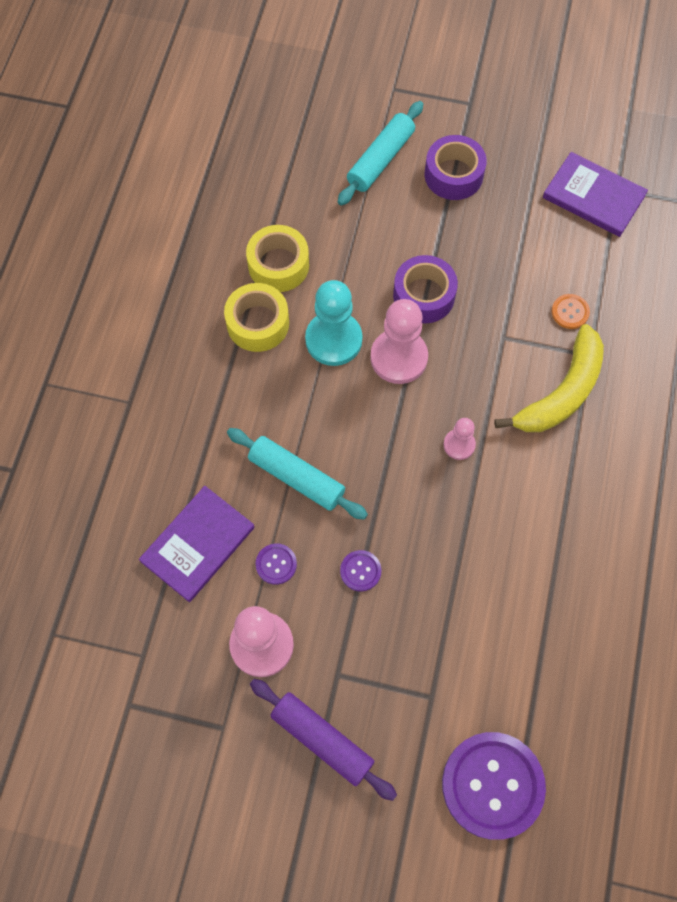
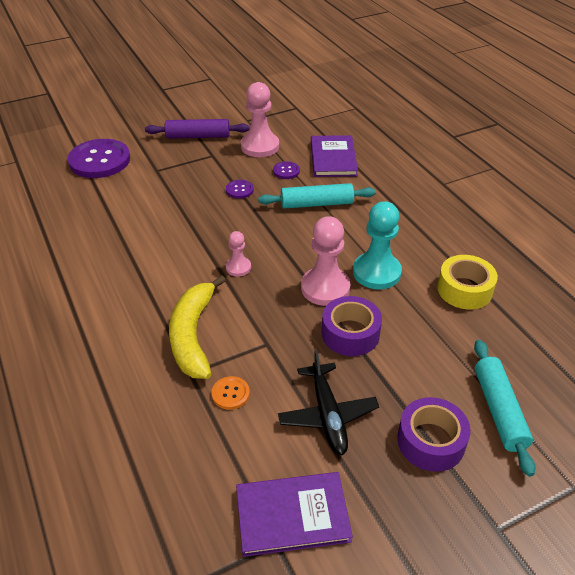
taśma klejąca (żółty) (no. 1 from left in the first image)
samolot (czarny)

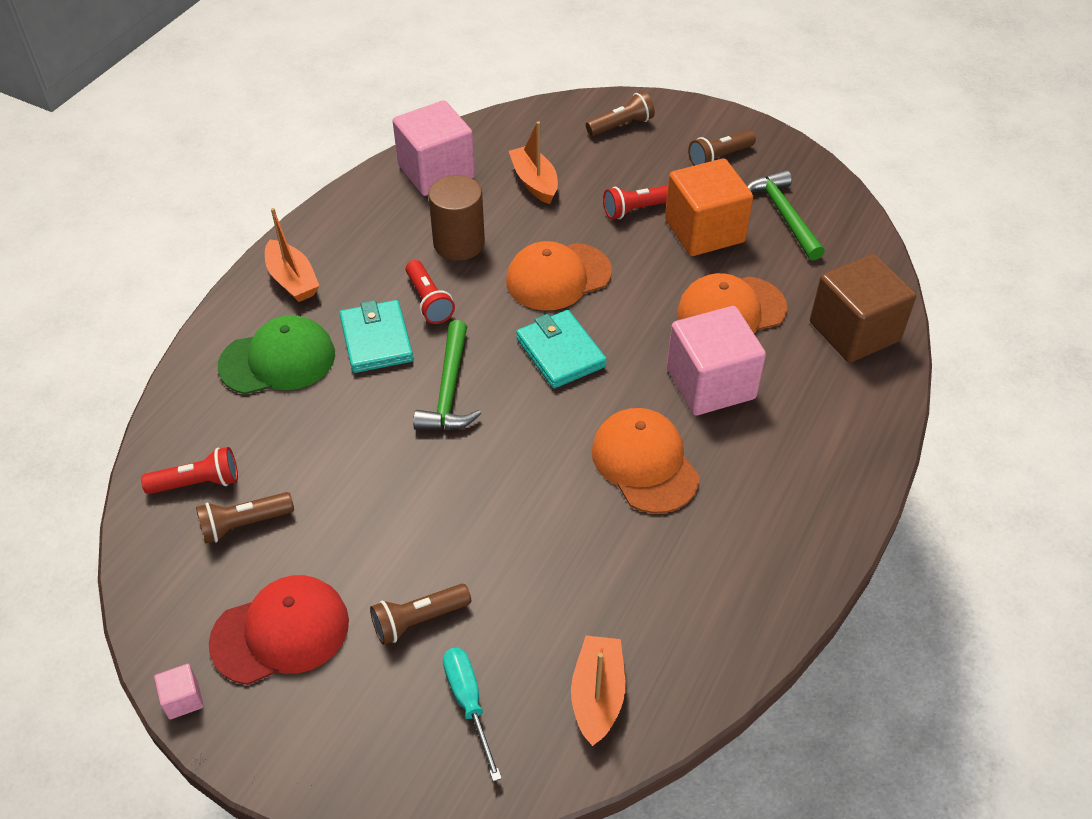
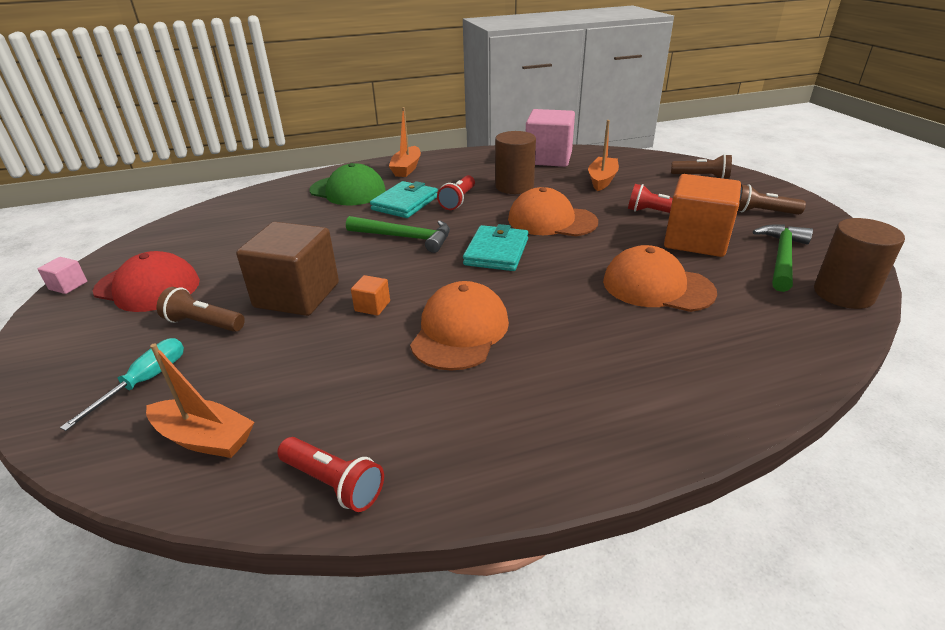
latarka (brązowy) (no. 1 from left in the first image)
sześcian (różowy) (no. 3 from left in the first image)
sześcian (pomarańczowy) (no. 1 from left)
walec (brązowy) (no. 2 from left)
latarka (czerwony) (no. 1 from left)
sześcian (brązowy)
młotek (zielony) (no. 1 from left)
łódka (pomarańczowy) (no. 1 from left)

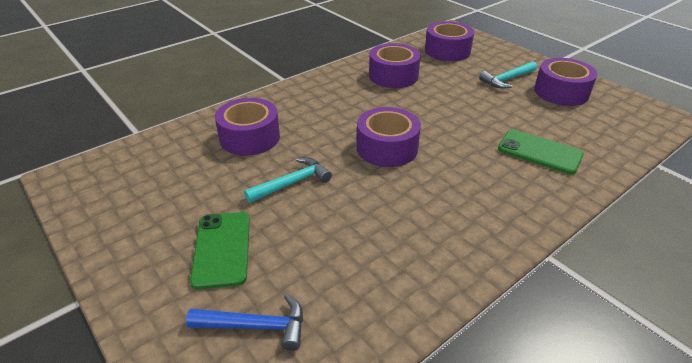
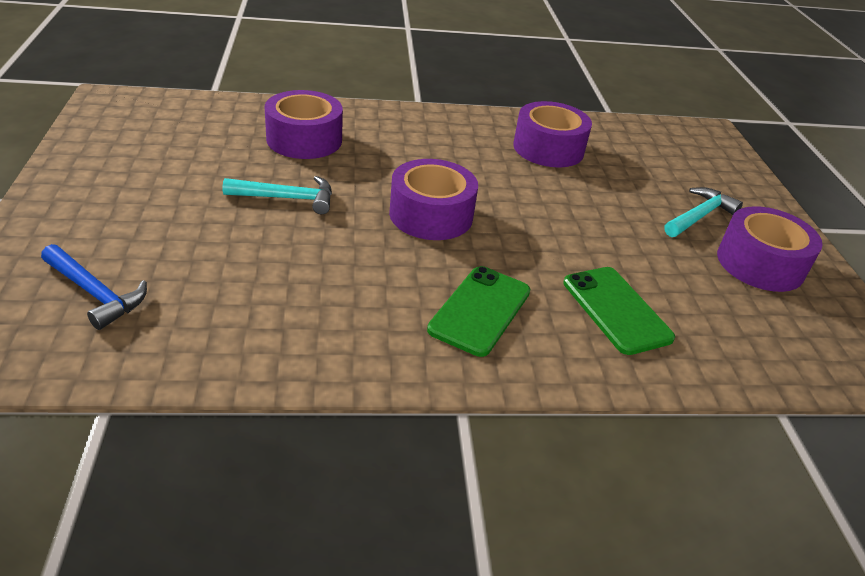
taśma klejąca (fioletowy) (no. 4 from left in the first image)
telefon (zielony) (no. 1 from left)
młotek (turkusowy) (no. 2 from left)

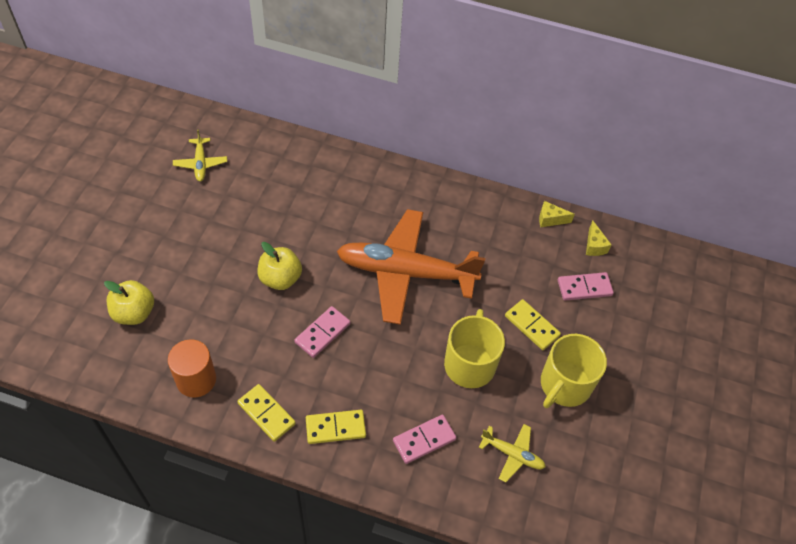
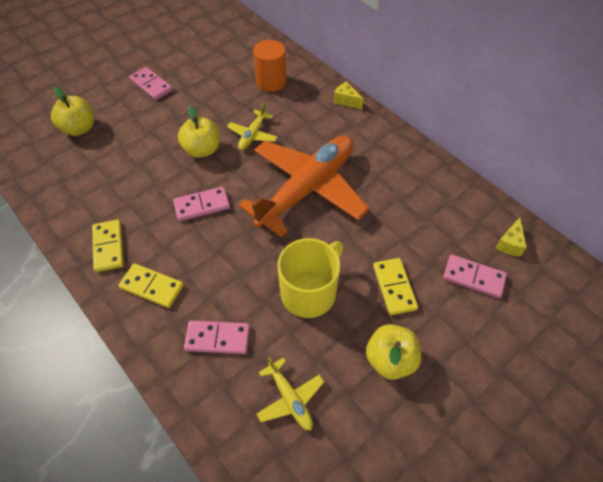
kostka domina (różowy) (no. 1 from left)
walec (pomarańczowy)
samolot (żółty) (no. 1 from left)
ser (żółty) (no. 1 from left)
jabłko (żółty) (no. 3 from left)
samolot (pomarańczowy)

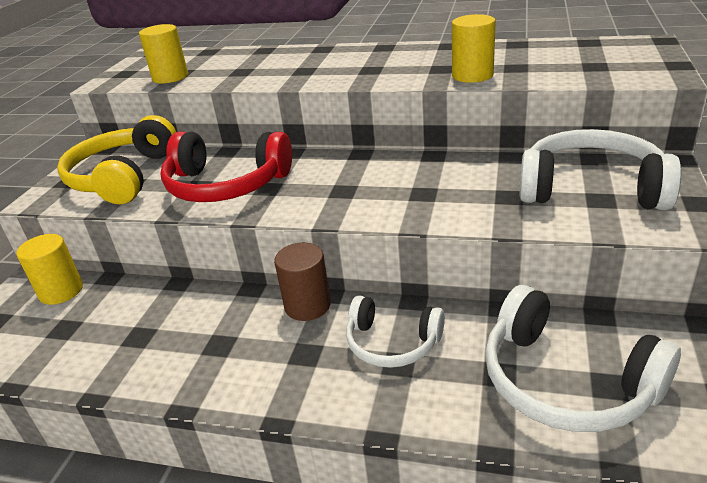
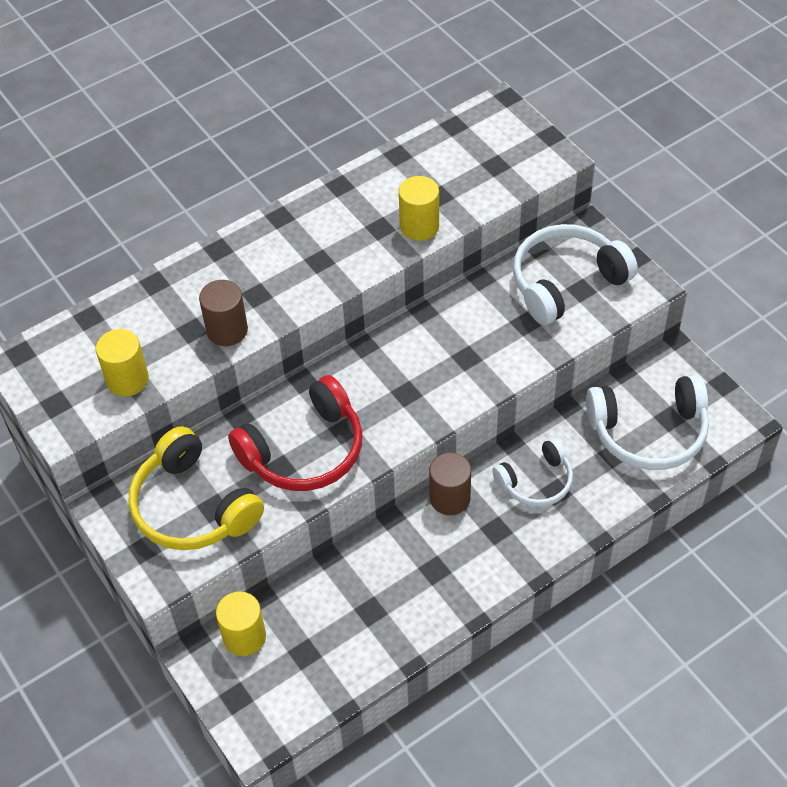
walec (brązowy) (no. 1 from left)

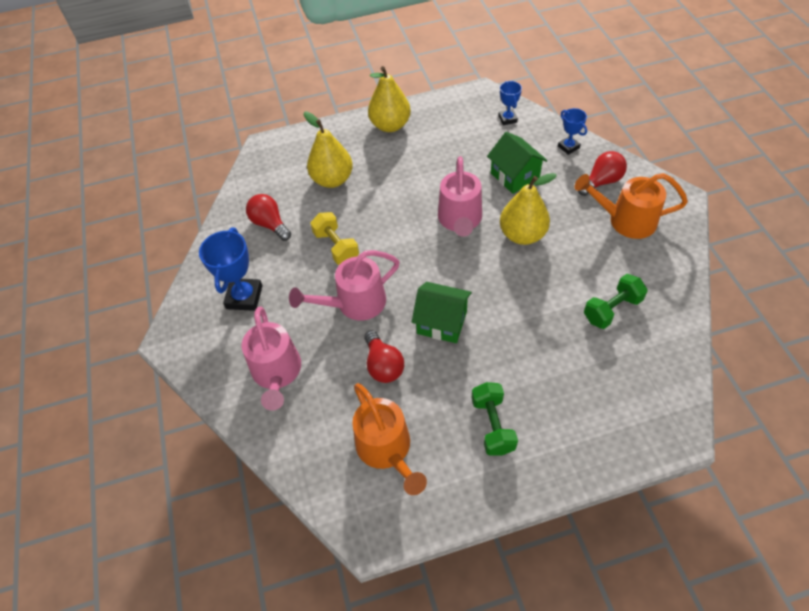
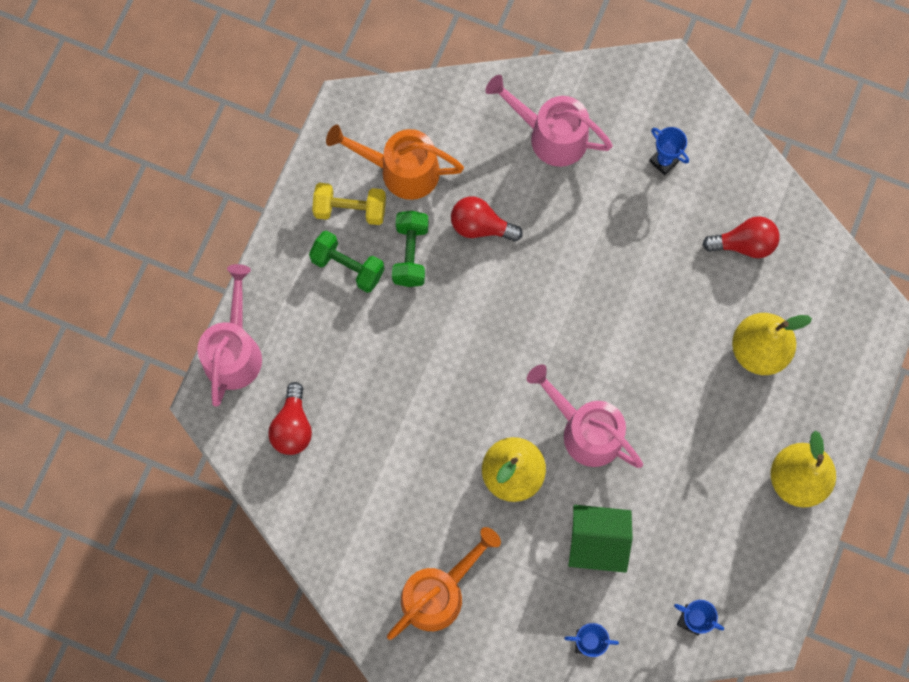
domek (zielony) (no. 1 from left in the first image)
konewka (różowy) (no. 1 from left)
hantel (żółty)
żarówka (czerwony) (no. 1 from left)
hantel (zielony) (no. 2 from left)
puchar (niebieski) (no. 2 from left)

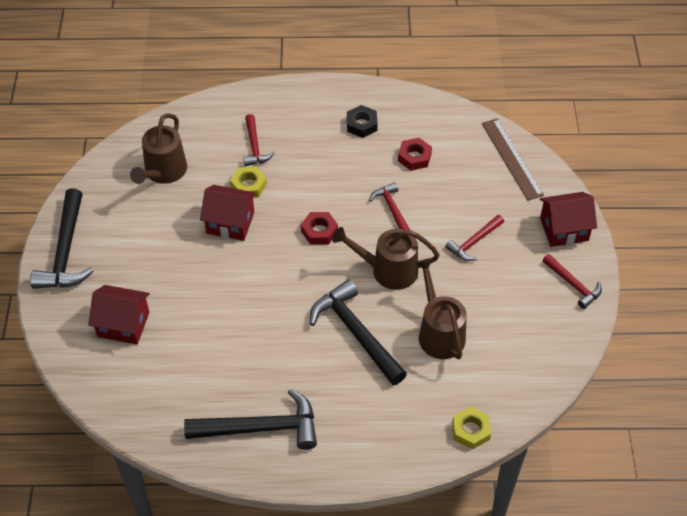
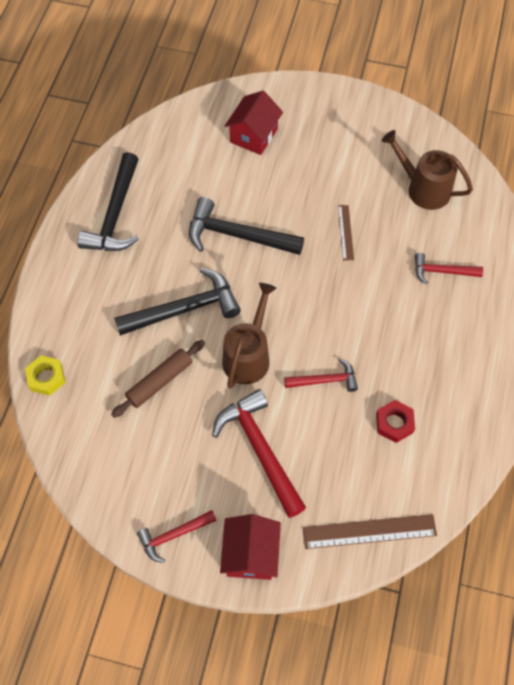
nakrętka (żółty) (no. 1 from left in the first image)
nakrętka (czerwony) (no. 1 from left in the first image)
nakrętka (czarny)
młotek (czarny) (no. 3 from left)
linijka (brązowy) (no. 1 from left)
wałek do ciasta (brązowy)
młotek (czerwony) (no. 2 from left)

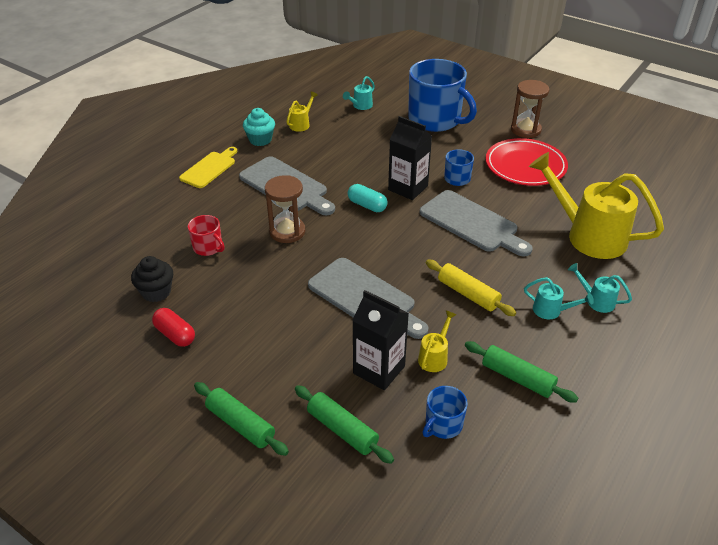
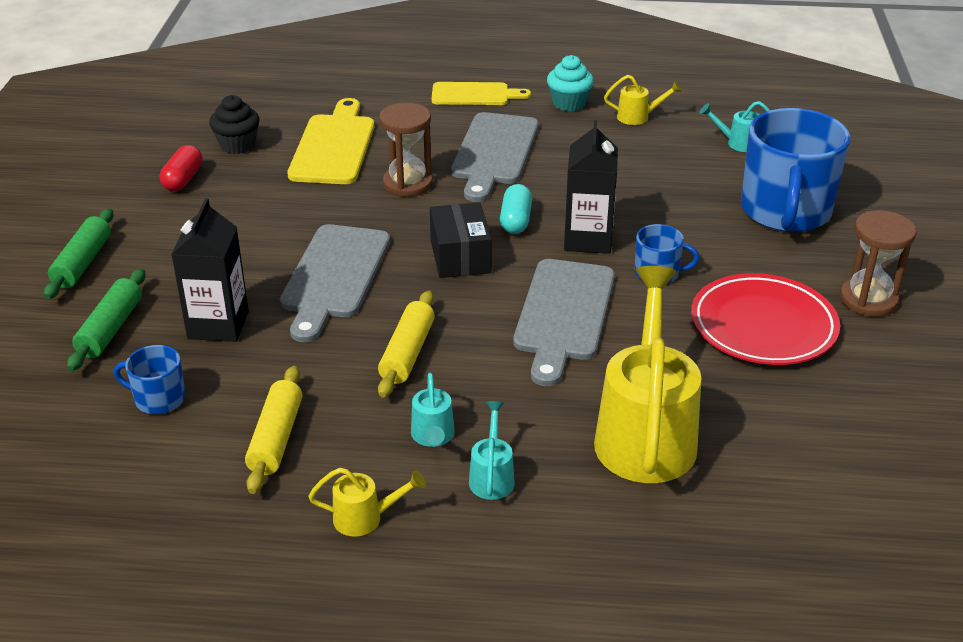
pudełko (czarny)
konewka (żółty) (no. 1 from left)
deska do krojenia (żółty) (no. 1 from left)
wałek do ciasta (żółty) (no. 1 from left)

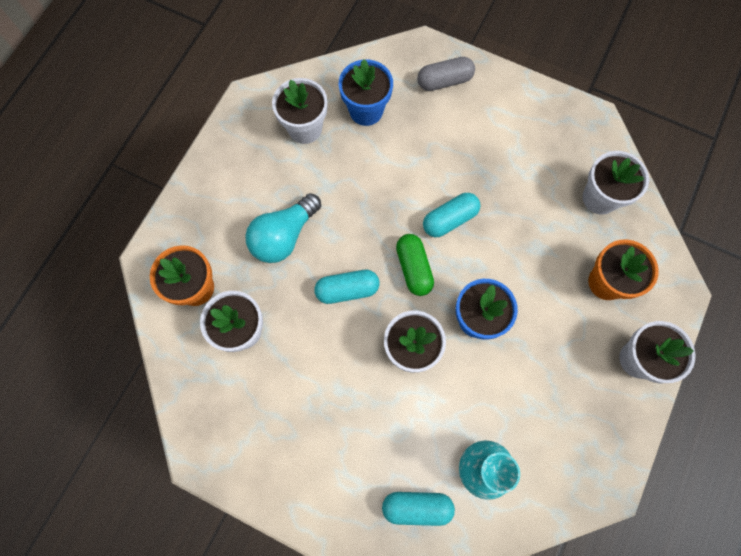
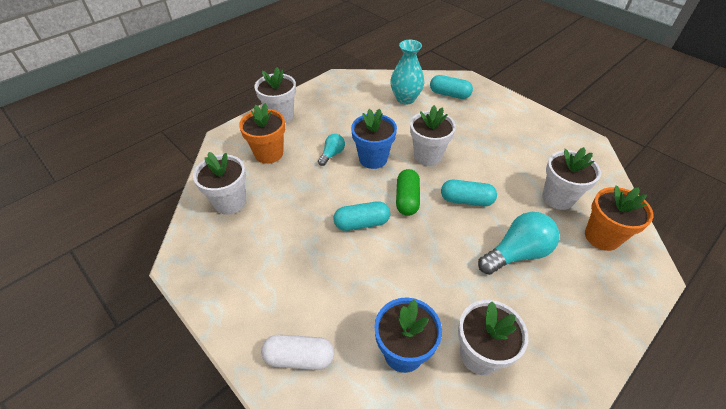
żarówka (turkusowy) (no. 1 from left)
kapsułka (biały)

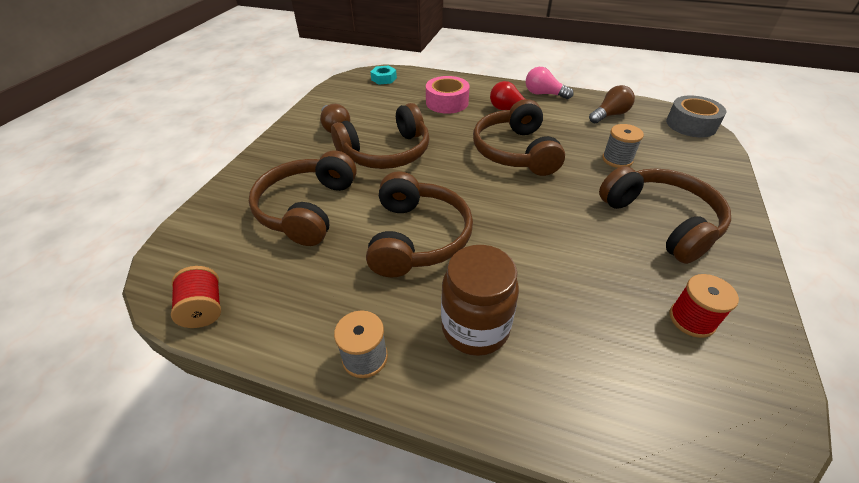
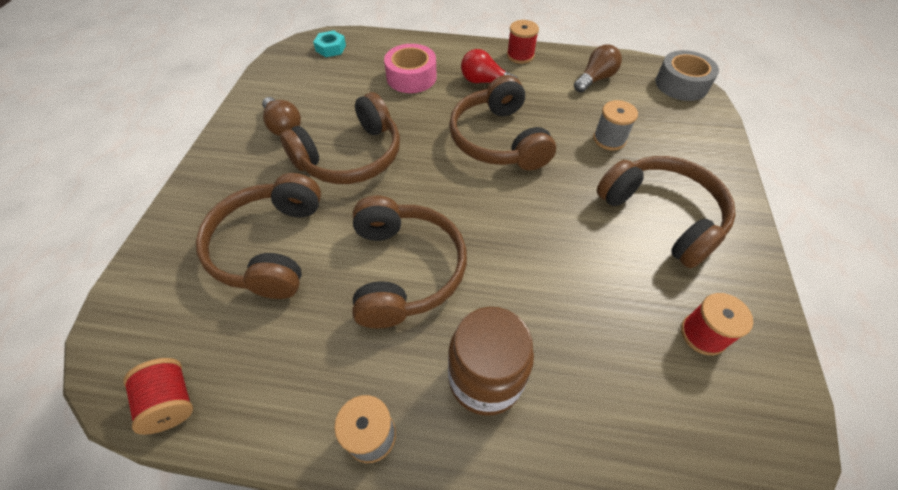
szpulka (czerwony) (no. 2 from left)

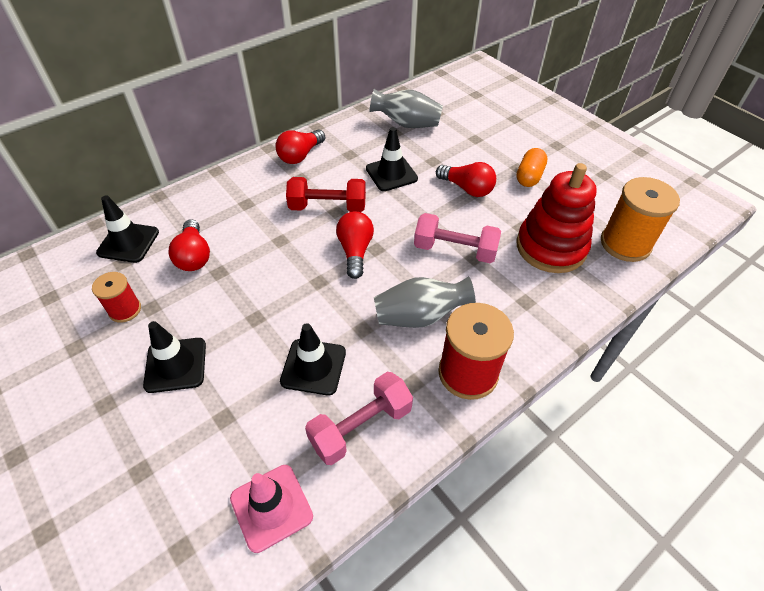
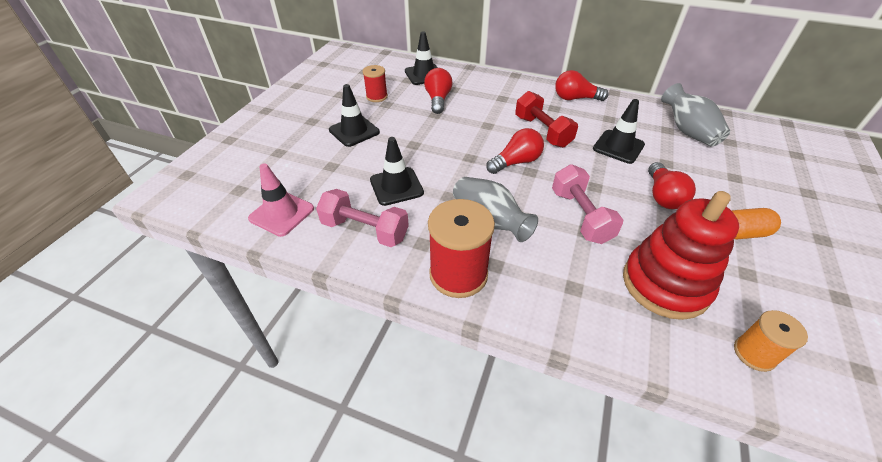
żarówka (czerwony) (no. 1 from left)
szpulka (pomarańczowy)

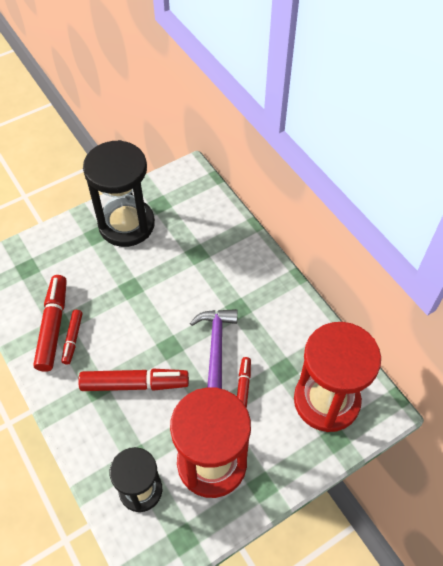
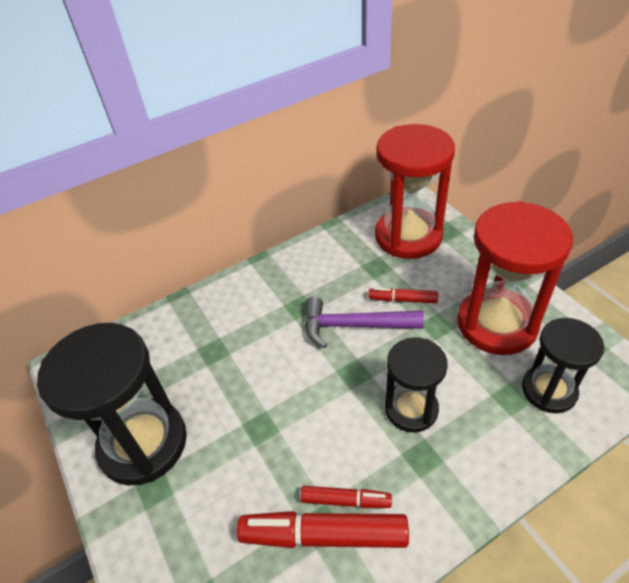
klepsydra (czarny) (no. 2 from left)

